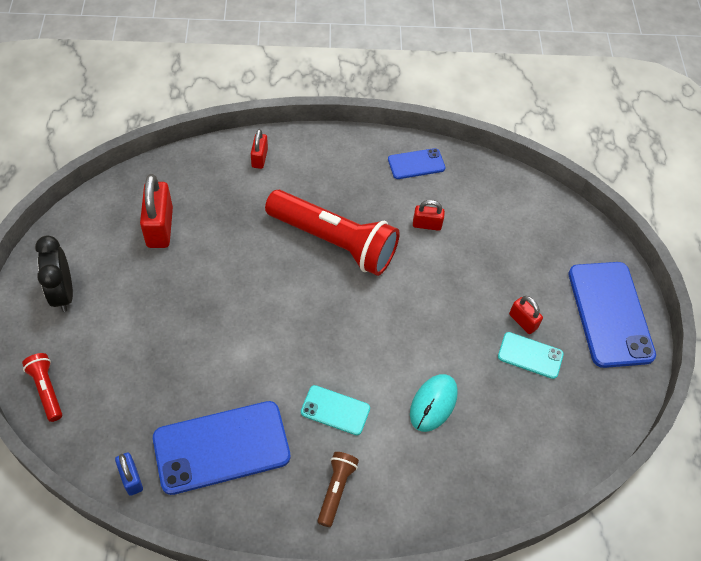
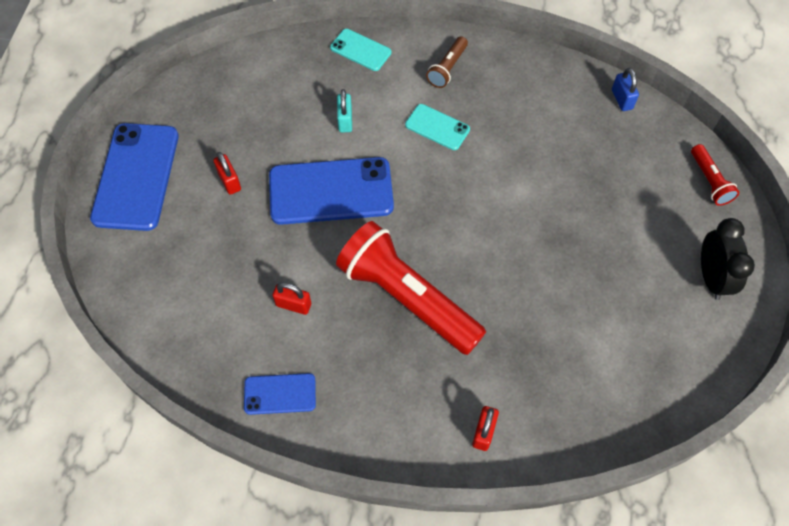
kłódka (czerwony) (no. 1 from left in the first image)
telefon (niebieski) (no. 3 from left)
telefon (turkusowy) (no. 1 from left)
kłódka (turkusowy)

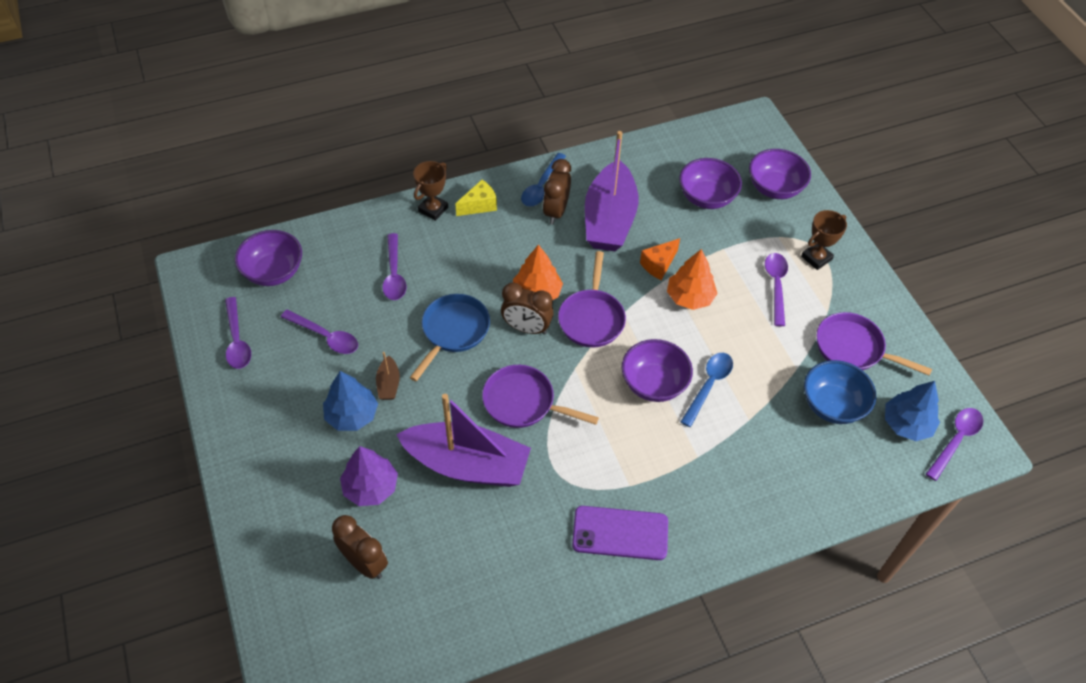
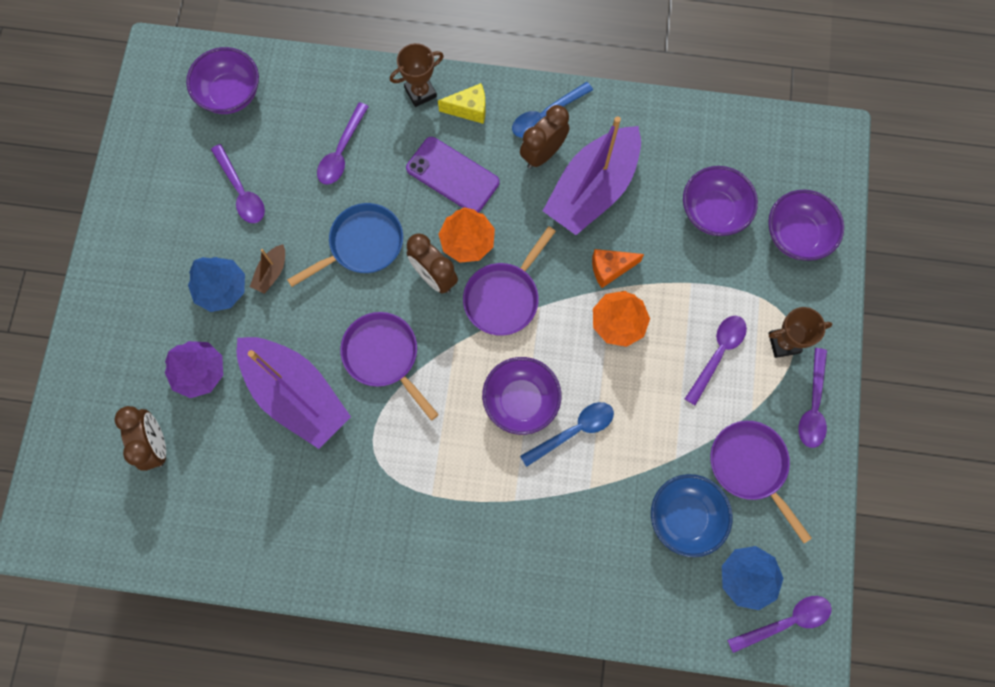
łyżka (fioletowy) (no. 5 from left)
telefon (fioletowy)

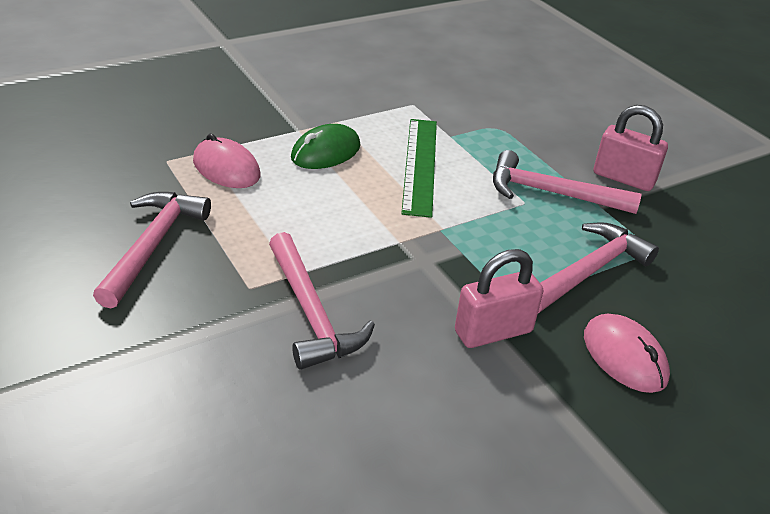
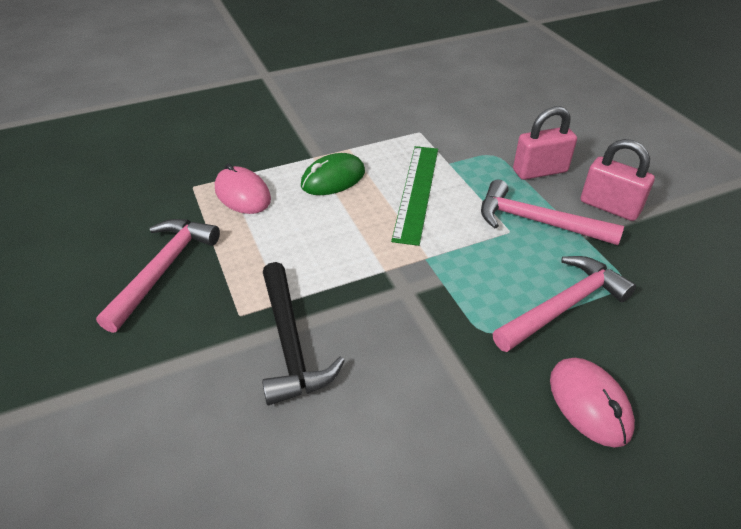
kłódka (różowy) (no. 1 from left)
młotek (czarny)

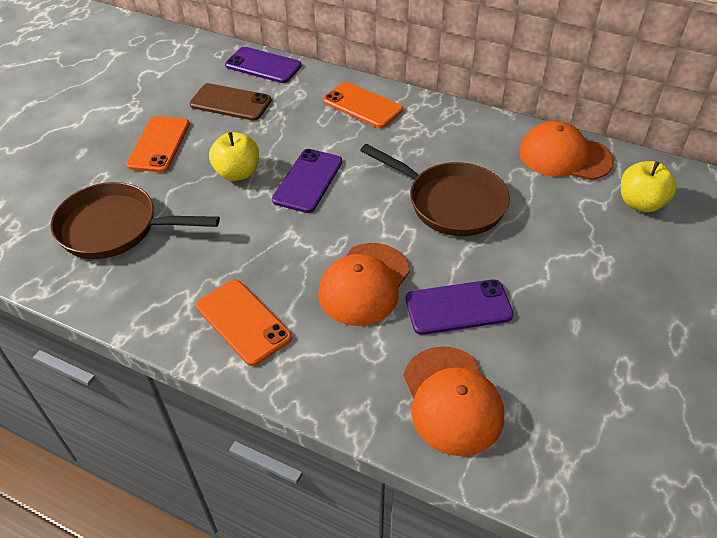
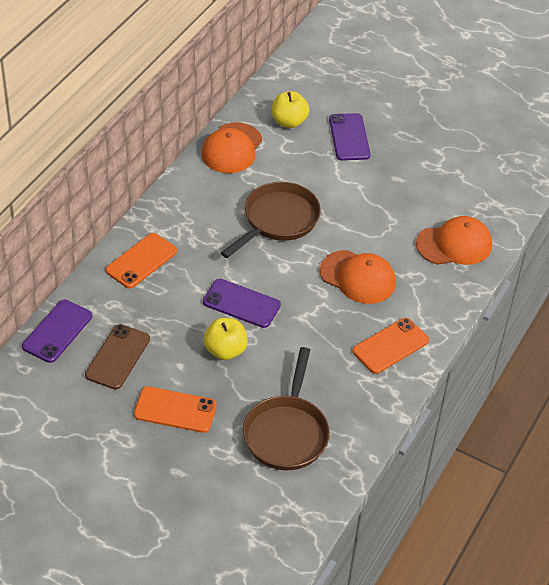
telefon (fioletowy) (no. 3 from left)

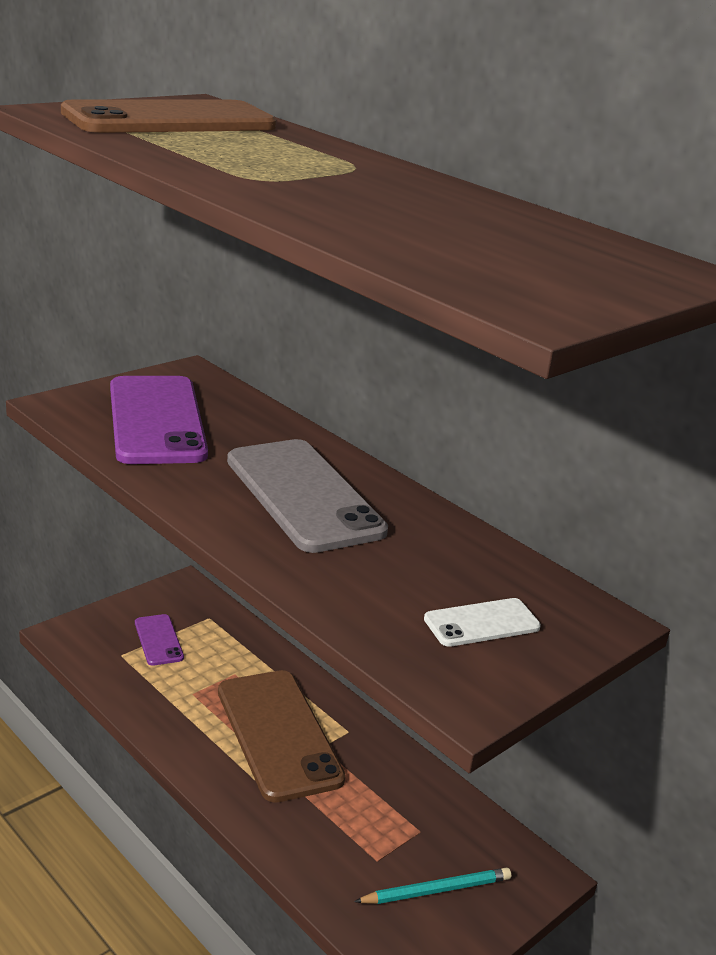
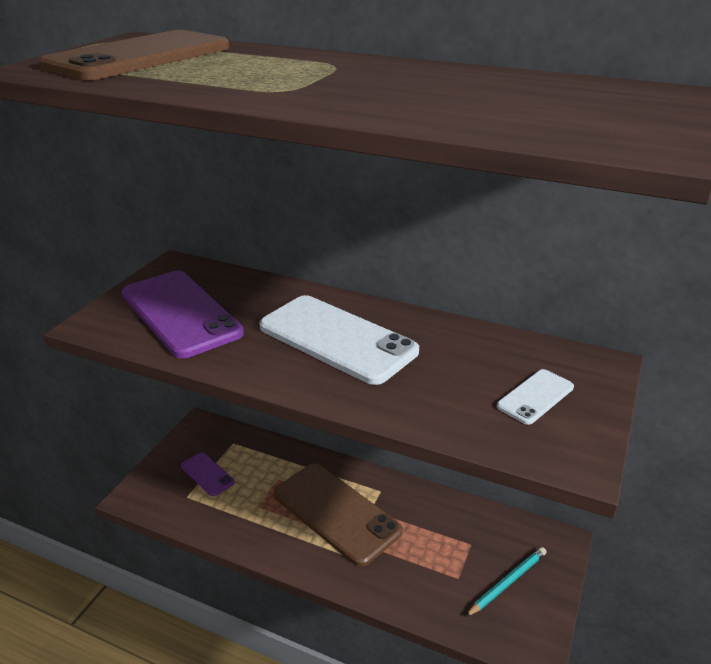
telefon (biały) (no. 1 from left)

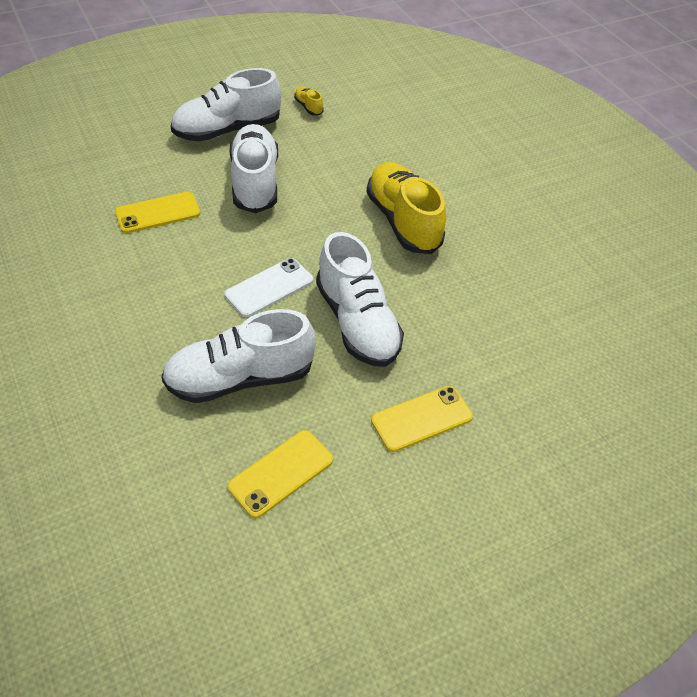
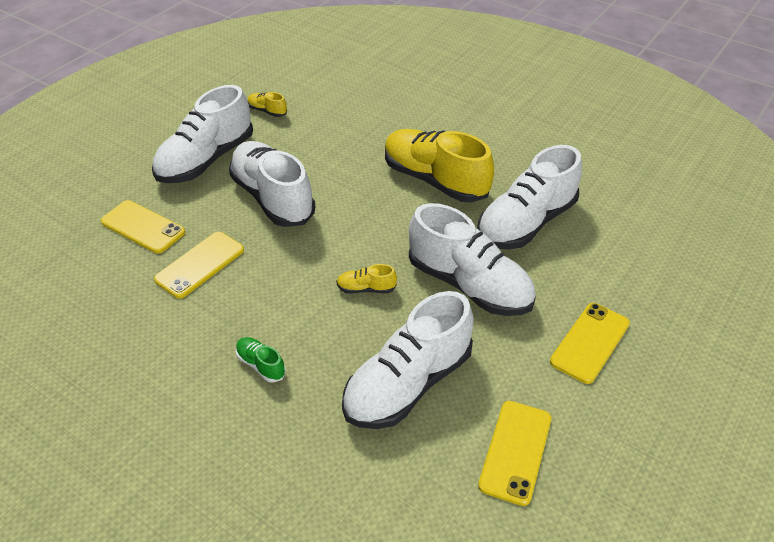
telefon (żółty) (no. 1 from left)
but (zielony)
but (biały) (no. 5 from left)
but (żółty) (no. 2 from left)

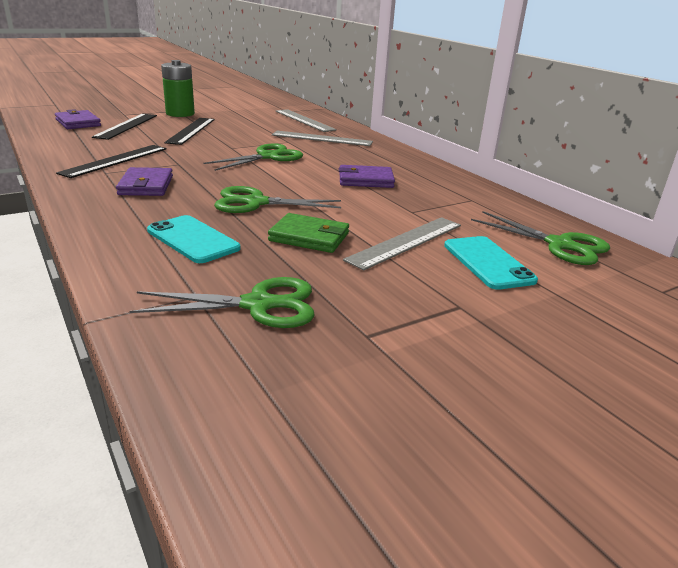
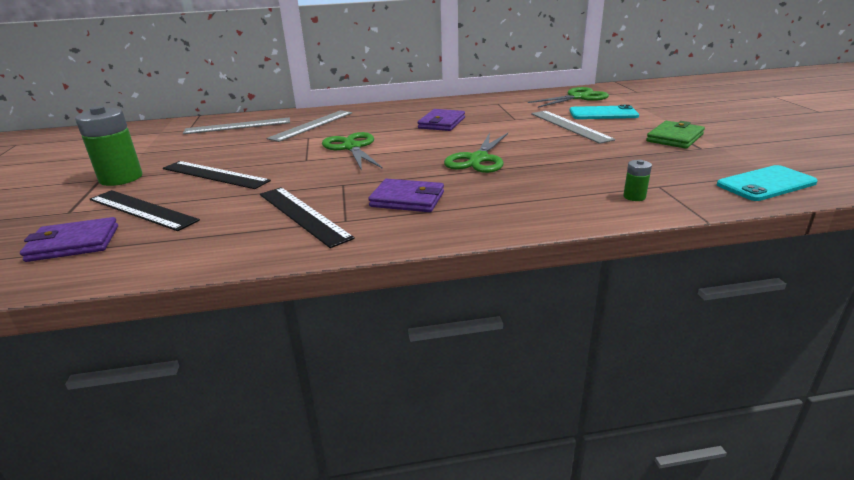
nożyczki (zielony) (no. 1 from left in the first image)
bateria (zielony) (no. 2 from left)
telefon (turkusowy) (no. 2 from left)
portfel (zielony)

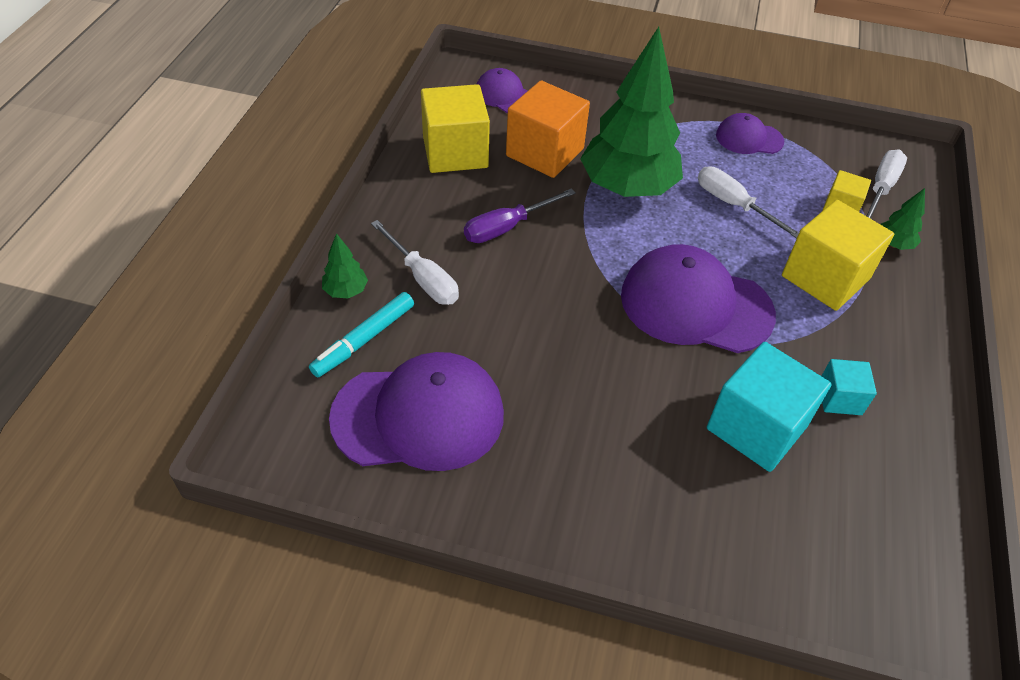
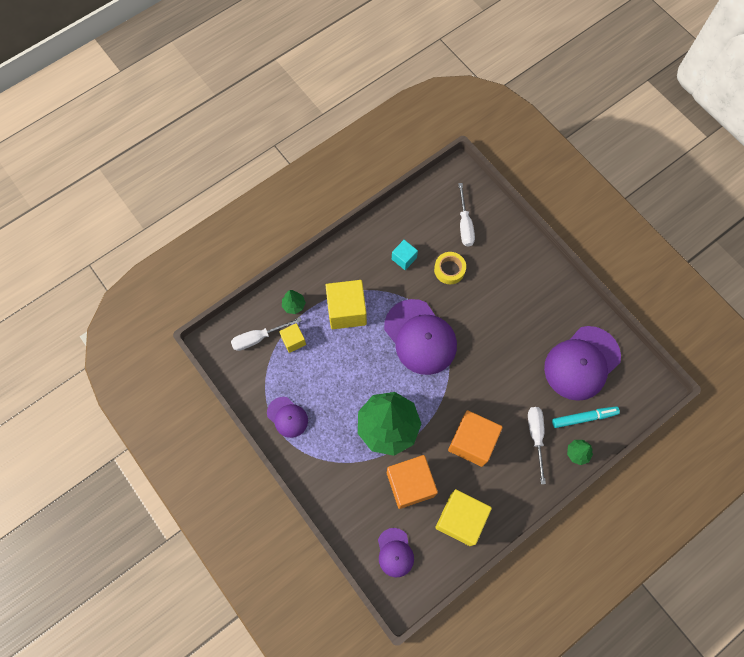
śrubokręt (biały) (no. 2 from left)
sześcian (pomarańczowy) (no. 2 from left)
taśma klejąca (żółty)
czapka (fioletowy) (no. 4 from left)

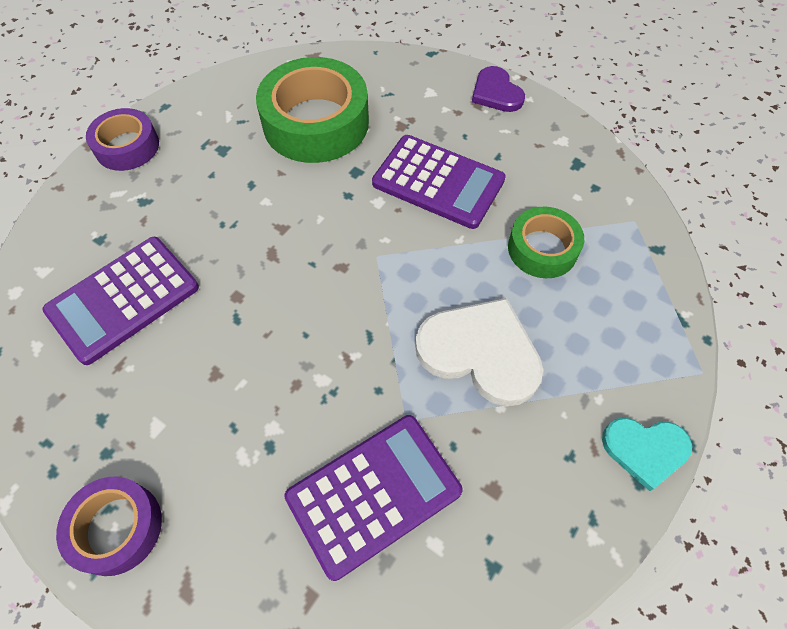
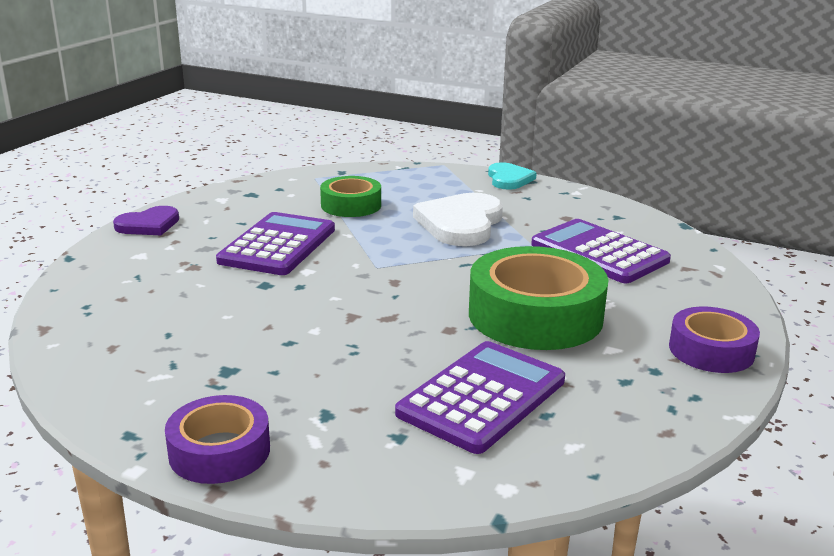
taśma klejąca (zielony) (no. 2 from left)
kalkulator (fioletowy) (no. 2 from left)

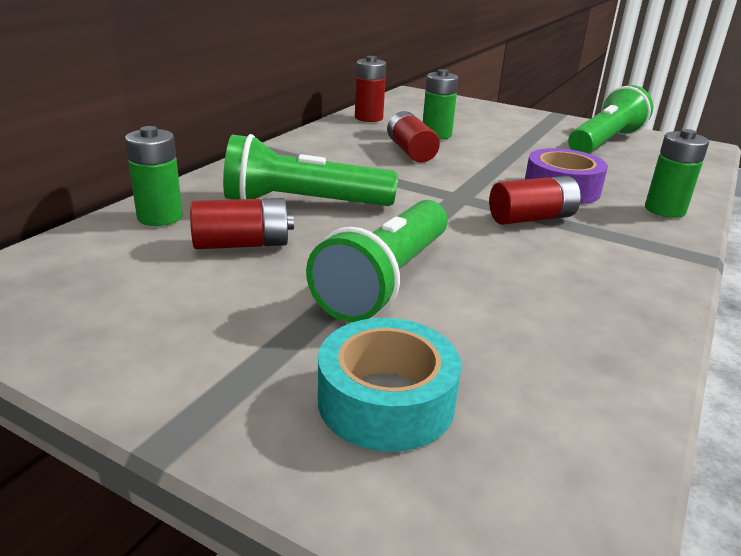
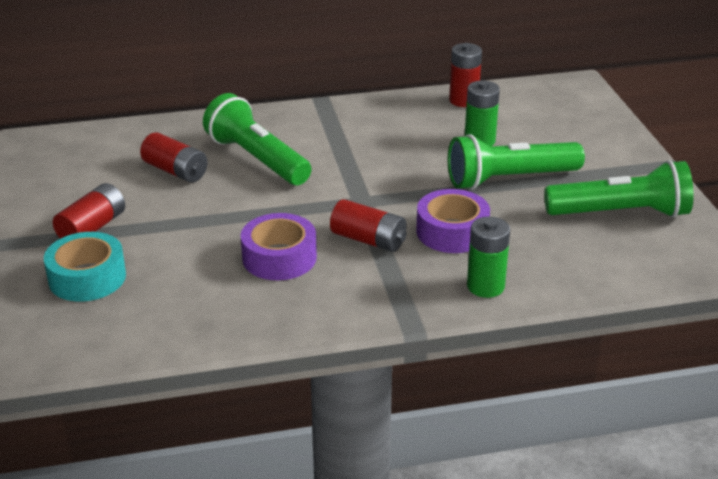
bateria (zielony) (no. 1 from left in the first image)
taśma klejąca (fioletowy) (no. 1 from left)
latarka (zielony) (no. 2 from left)
bateria (czerwony) (no. 1 from left)

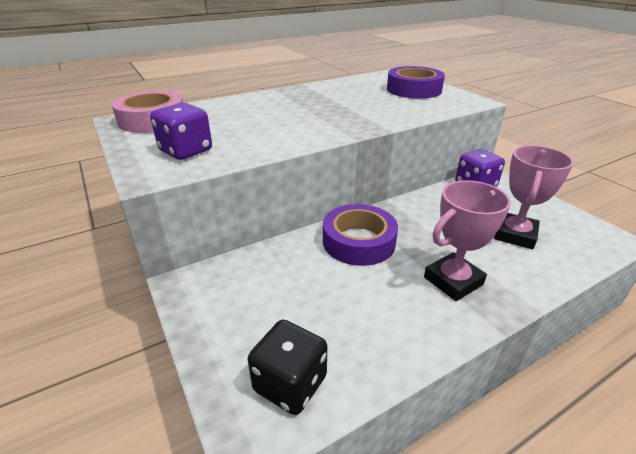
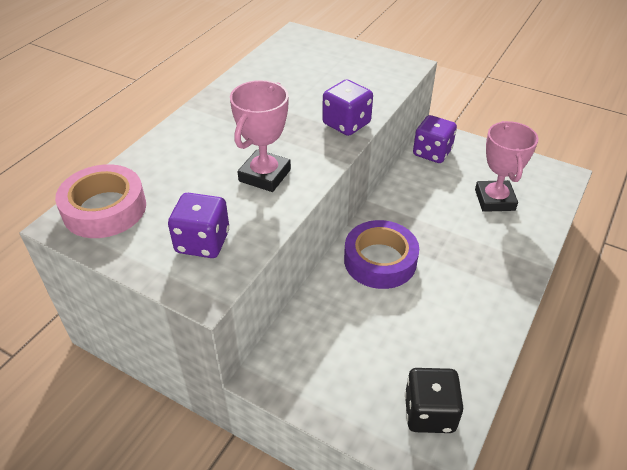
taśma klejąca (fioletowy) (no. 2 from left in the first image)
kostka do gry (fioletowy) (no. 2 from left)
puchar (różowy) (no. 1 from left)

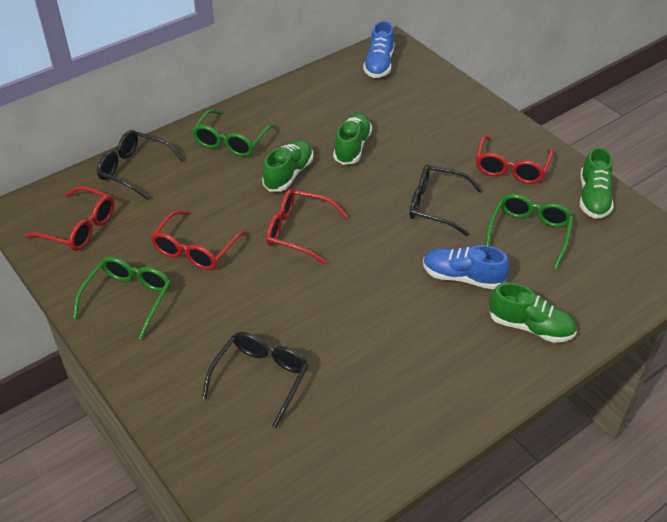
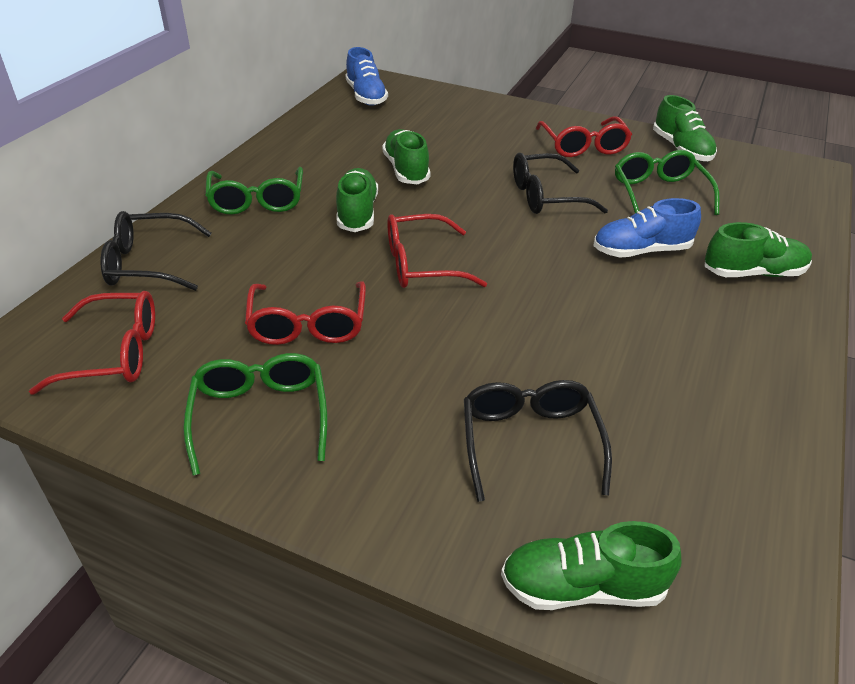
but (zielony) (no. 3 from left)

